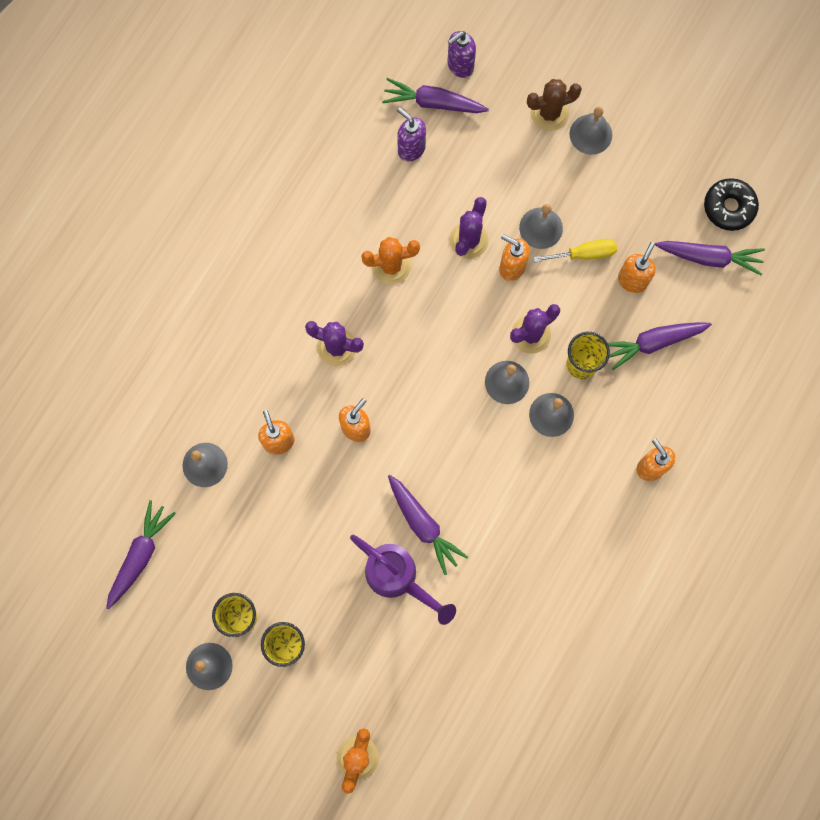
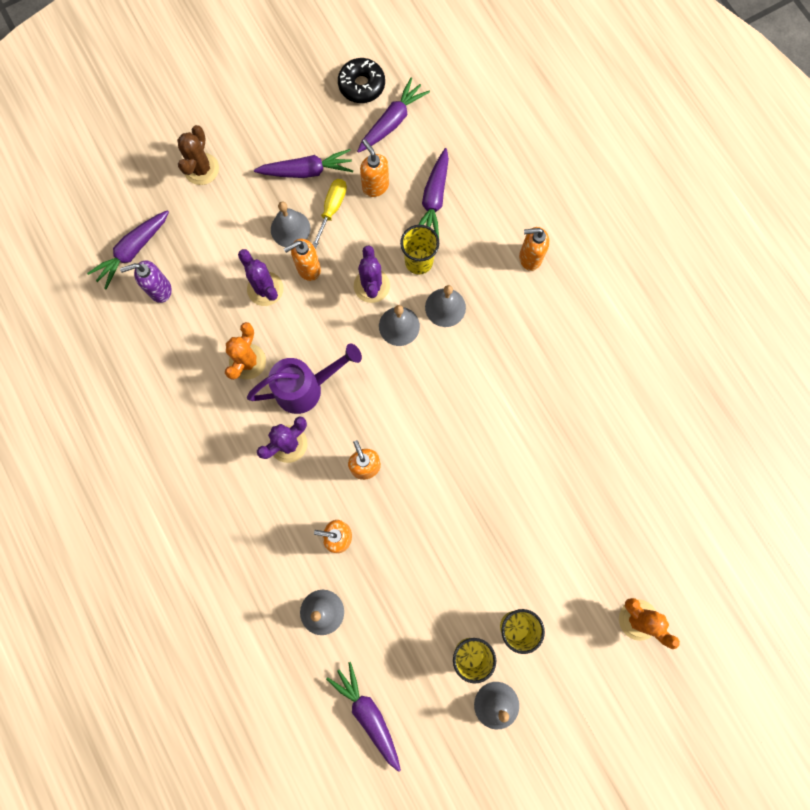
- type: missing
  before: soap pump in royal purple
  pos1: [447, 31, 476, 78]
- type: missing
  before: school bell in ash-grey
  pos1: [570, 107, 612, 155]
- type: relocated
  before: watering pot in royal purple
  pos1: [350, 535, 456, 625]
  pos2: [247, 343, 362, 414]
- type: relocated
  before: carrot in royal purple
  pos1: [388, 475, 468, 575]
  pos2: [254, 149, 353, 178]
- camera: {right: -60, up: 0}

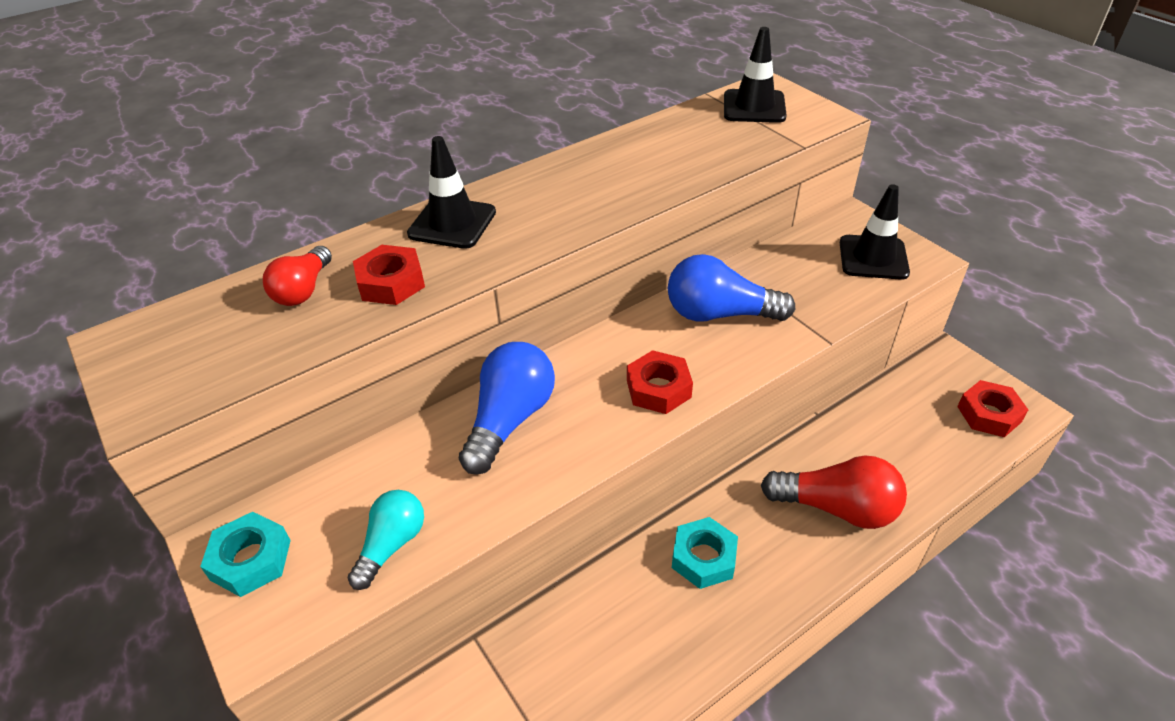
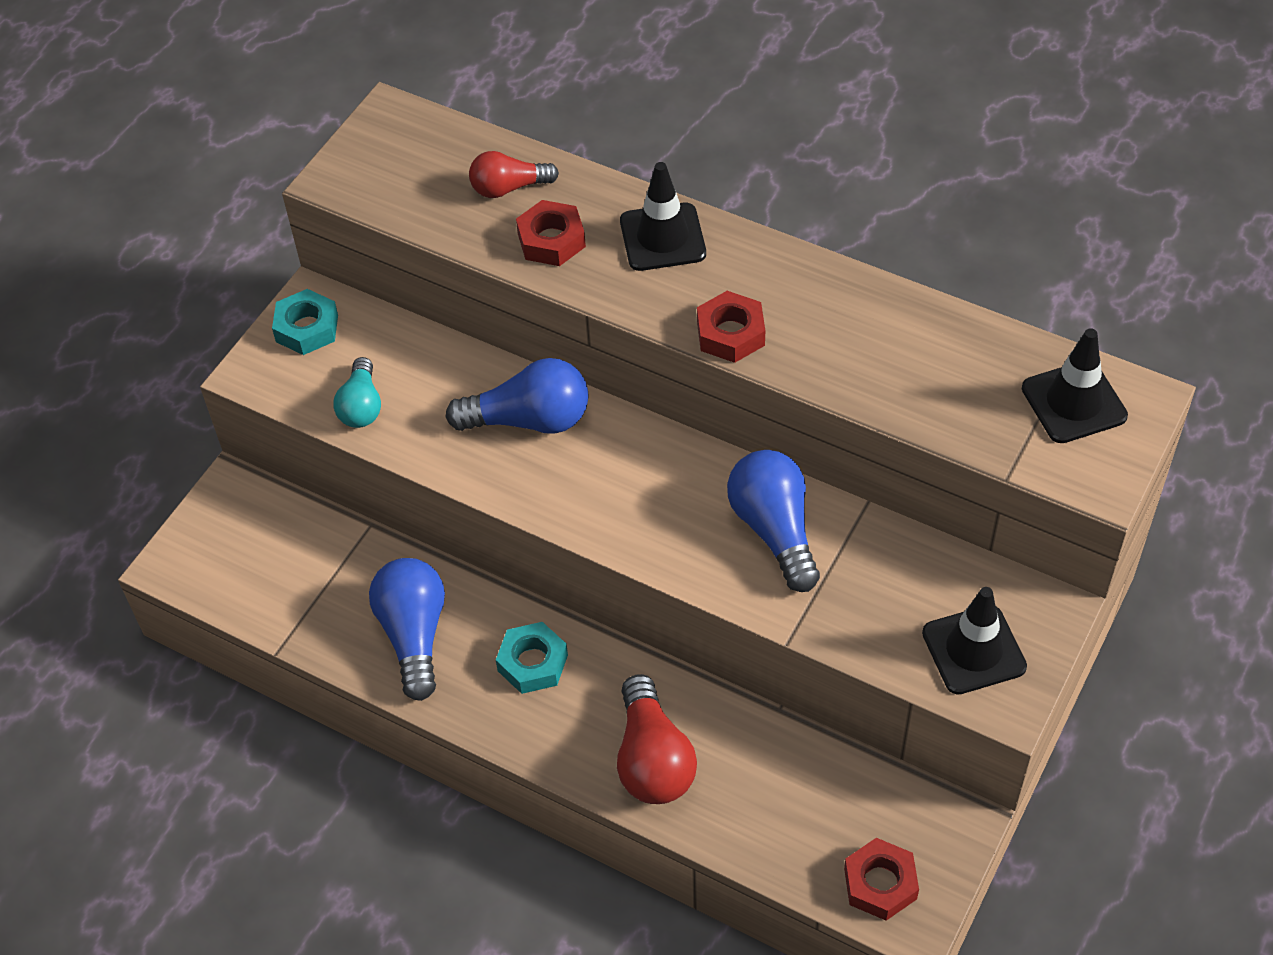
- type: appeared
  after: lightbulb in royal blue
  pos2: [369, 558, 445, 701]
- type: relocated
  before: nut in scarlet
  pos1: [627, 350, 693, 414]
  pos2: [697, 291, 765, 363]
- type: spun
  before: lightbulb in turquoise
  pos1: [348, 490, 424, 590]
  pos2: [333, 357, 381, 428]
  turn: 90
- camera: {right: 65, up: 10}

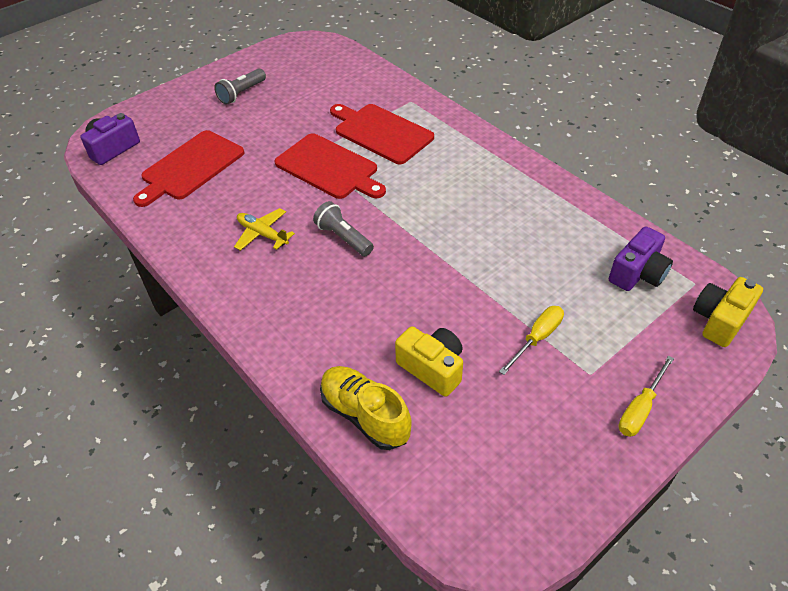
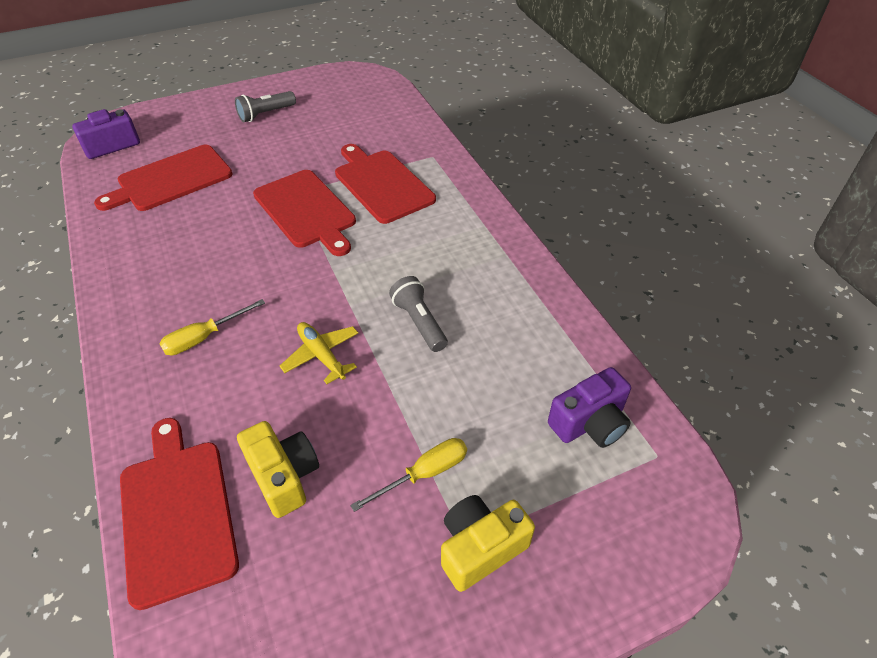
- type: relocated
  before: aeroplane in golden
  pos1: [234, 208, 295, 251]
  pos2: [280, 322, 358, 384]
- type: relocated
  before: pocket torch in ash-grey
  pos1: [313, 201, 374, 256]
  pos2: [389, 276, 448, 352]
- type: relocated
  before: hand screwdriver in golden
  pos1: [618, 355, 674, 437]
  pos2: [159, 299, 265, 355]
- type: relocated
  before: compact camera in golden
  pos1: [693, 277, 763, 347]
  pos2: [441, 495, 535, 592]
- type: exchanged
  before: lace-up shoe in golden
  after: bread board in scarlet
  pos1: [320, 366, 412, 450]
  pos2: [120, 418, 239, 610]
- camera: {right: 15, up: 0}

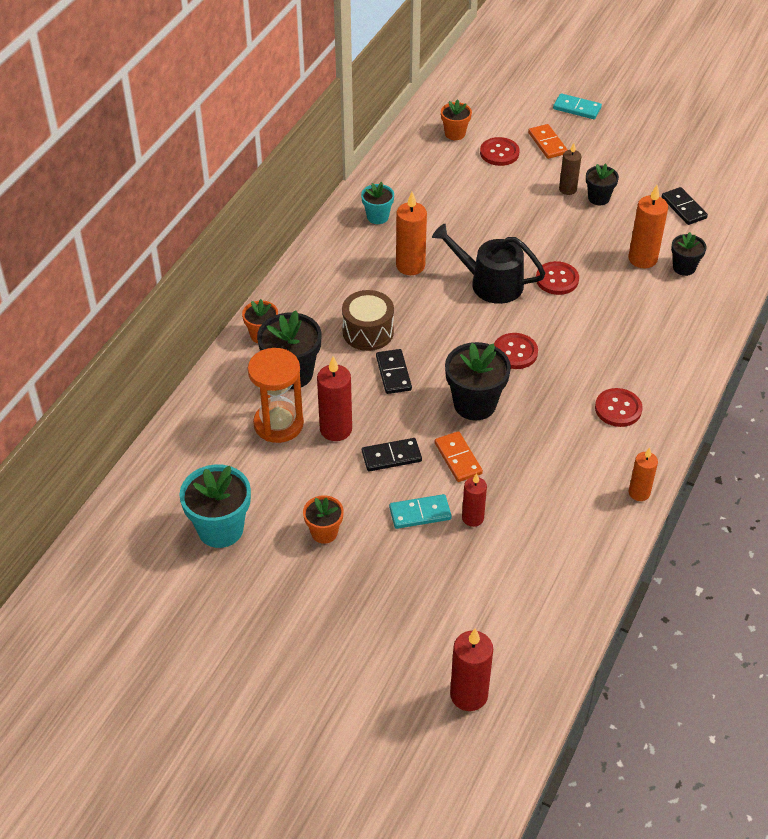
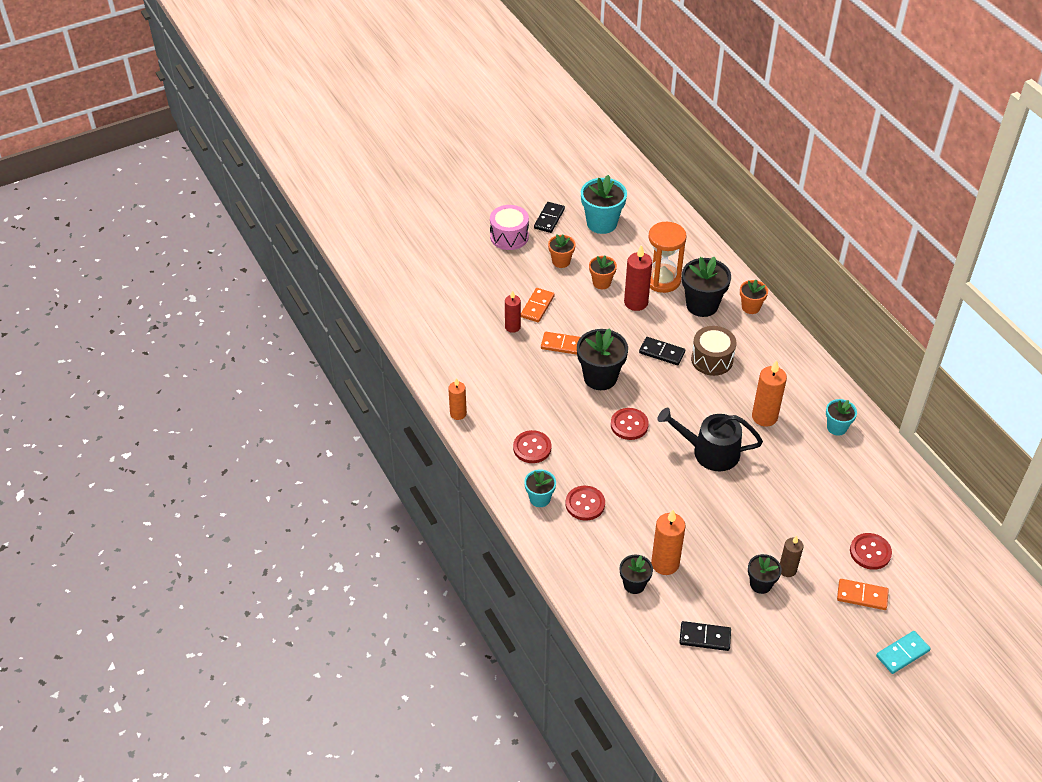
- type: missing
  before: wax candle in scarlet
  pos1: [450, 628, 493, 711]
- type: appeared
  after: drum in rosy
  pos2: [490, 205, 529, 250]
- type: appeared
  after: plant pot in turquoise
  pos2: [524, 470, 556, 507]
- type: relocated
  before: domino tile in ebony
  pos1: [362, 438, 422, 471]
  pos2: [534, 202, 565, 233]
- type: relocated
  before: plant pot in bright orange
  pos1: [441, 99, 472, 140]
  pos2: [589, 255, 617, 289]
- type: relocated
  before: button in scarlet
  pos1: [536, 261, 579, 295]
  pos2: [566, 486, 605, 521]
- type: colour
  before: domino tile in turquoise
  after: domino tile in bright orange
  pos1: [389, 494, 452, 529]
  pos2: [521, 288, 554, 322]
- type: spun
  before: watering pot in ebony
  pos1: [432, 224, 546, 304]
  pos2: [657, 408, 763, 471]
  turn: -135
- camera: {right: 125, up: 0}

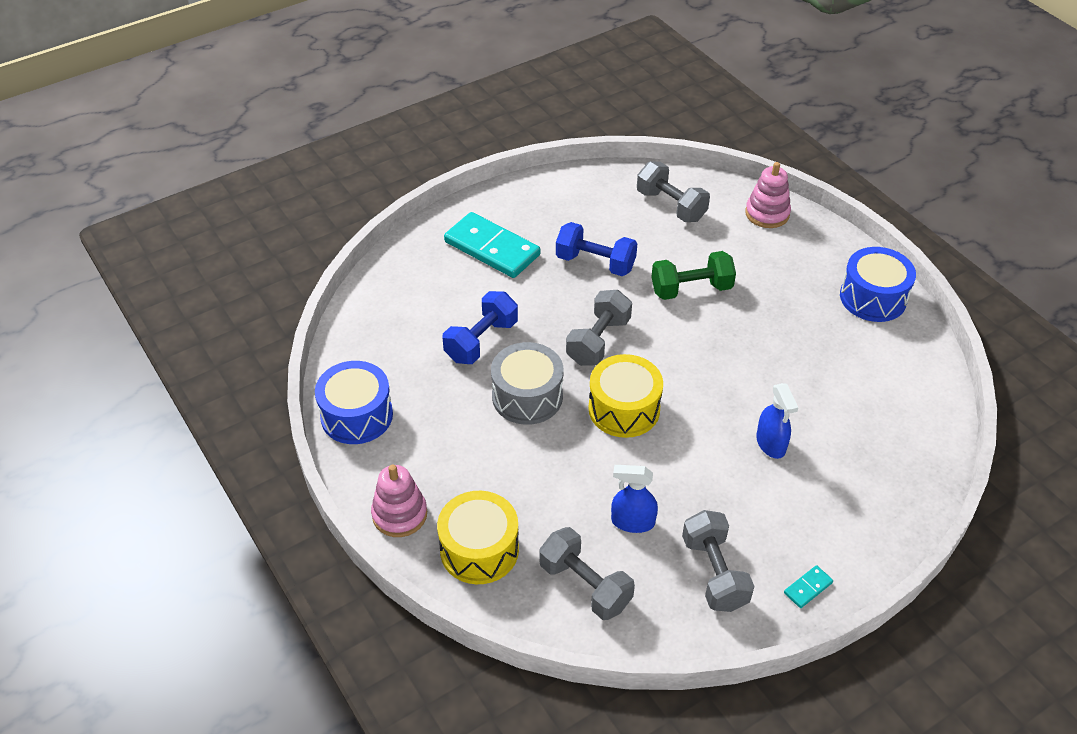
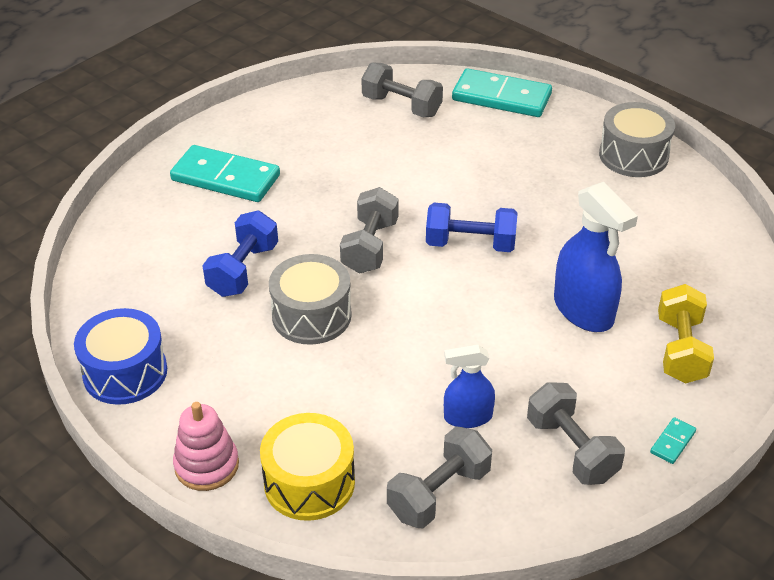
- type: missing
  before: drum in golden
  pos1: [588, 354, 663, 438]
- type: missing
  before: free weight in leaf-green
  pos1: [651, 251, 736, 300]
- type: appeared
  after: free weight in golden
  pos2: [658, 284, 714, 384]
- type: relocated
  before: free weight in royal blue
  pos1: [556, 222, 637, 276]
  pos2: [426, 203, 518, 252]
- type: exchanged
  before: stacking rings in rosy
  after: domino tile in turquoise
  pos1: [745, 162, 791, 228]
  pos2: [452, 68, 552, 117]
- type: colour
  before: drum in royal blue
  after: drum in ash-grey
  pos1: [840, 247, 916, 322]
  pos2: [599, 102, 675, 177]
- type: spun
  before: free weight in ash-grey
  pos1: [539, 527, 635, 620]
  pos2: [387, 426, 492, 528]
  turn: -75
- type: size
  before: sprayer in royal blue
  pos1: [756, 383, 798, 459]
  pos2: [554, 182, 638, 332]
  scale: 1.67
- camera: {right: -15, up: -5}

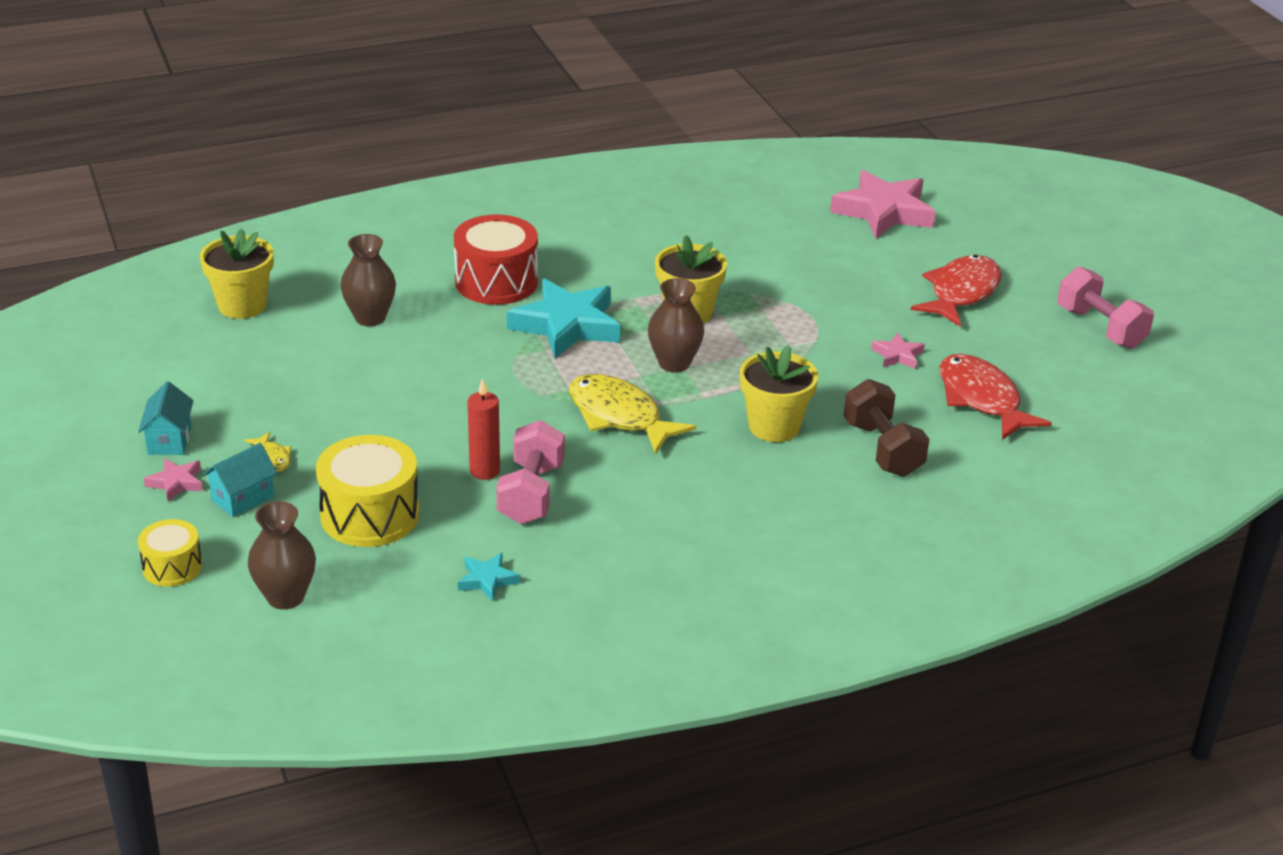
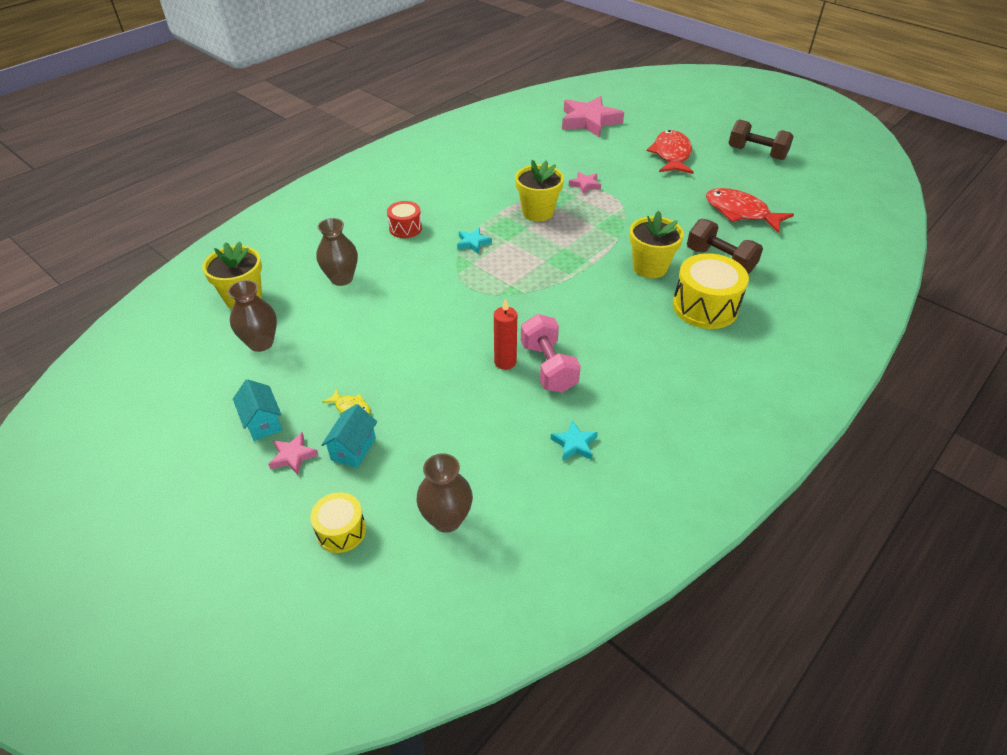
- type: missing
  before: fish figure in golden
  pos1: [569, 374, 696, 455]
- type: relocated
  before: drum in golden
  pos1: [316, 435, 419, 547]
  pos2: [673, 253, 749, 329]
- type: relocated
  before: vase in brown
  pos1: [648, 278, 704, 373]
  pos2: [228, 280, 277, 352]
- type: relocated
  before: star in rosy
  pos1: [871, 332, 925, 369]
  pos2: [569, 171, 601, 194]
- type: colour
  before: free weight in rosy
  after: free weight in brown
  pos1: [1057, 266, 1154, 349]
  pos2: [729, 119, 794, 160]
- type: size
  before: drum in scarlet
  pos1: [454, 214, 538, 305]
  pos2: [387, 201, 422, 238]
  scale: 0.57
- type: size
  before: star in turquoise
  pos1: [507, 278, 620, 359]
  pos2: [457, 228, 492, 254]
  scale: 0.45
- camera: {right: -25, up: 10}

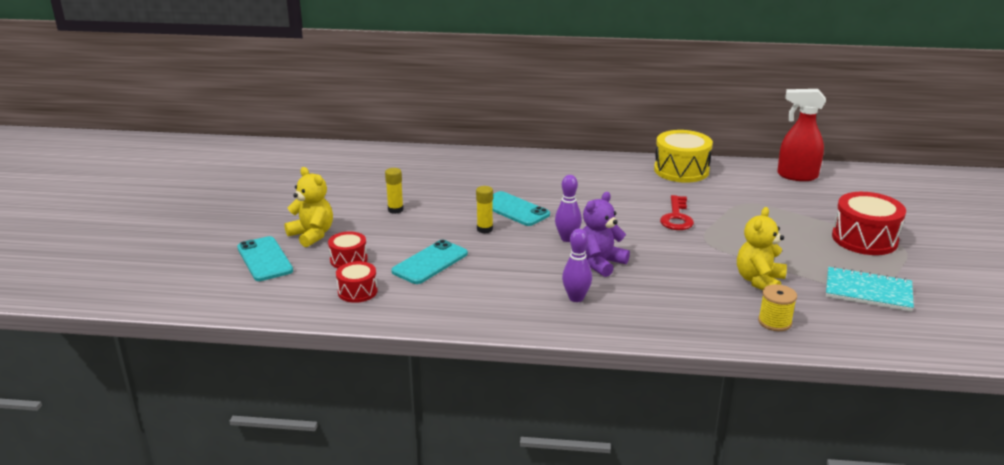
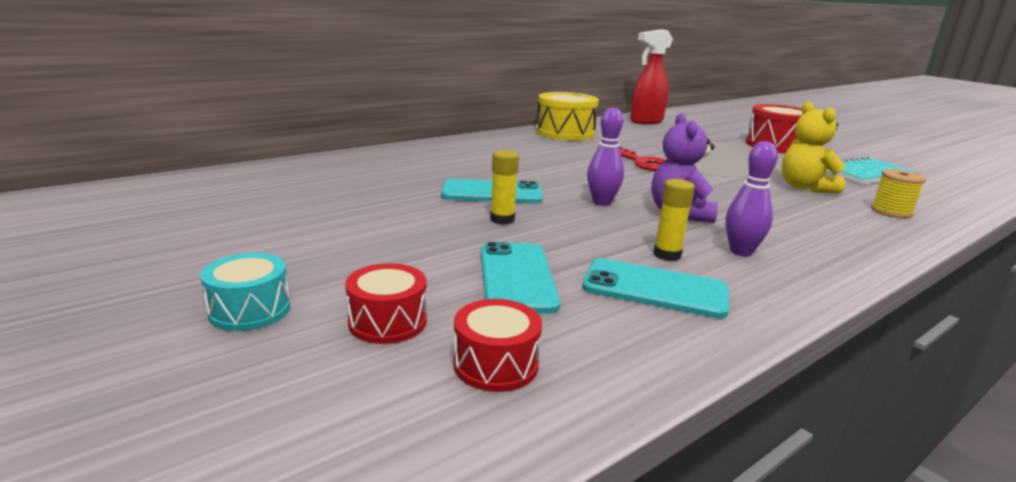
- type: relocated
  before: mobile phone in turquoise
  pos1: [237, 236, 293, 281]
  pos2: [582, 258, 729, 318]
- type: relocated
  before: glue stick in golden
  pos1: [385, 168, 404, 214]
  pos2: [653, 179, 695, 261]
- type: exchanged
  before: stuffed bear in golden
  after: drum in turquoise
  pos1: [284, 167, 333, 248]
  pos2: [200, 253, 290, 331]
- camera: {right: -45, up: -5}

